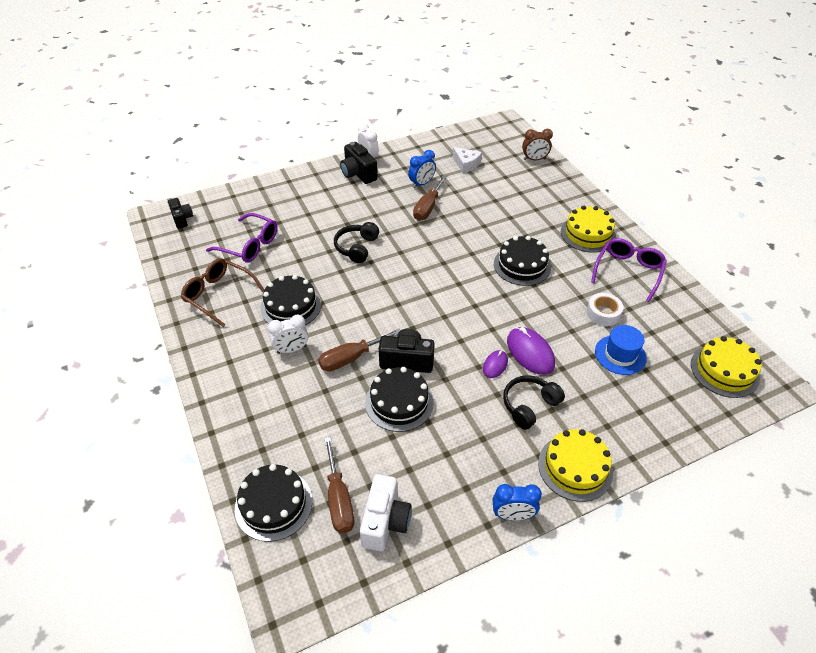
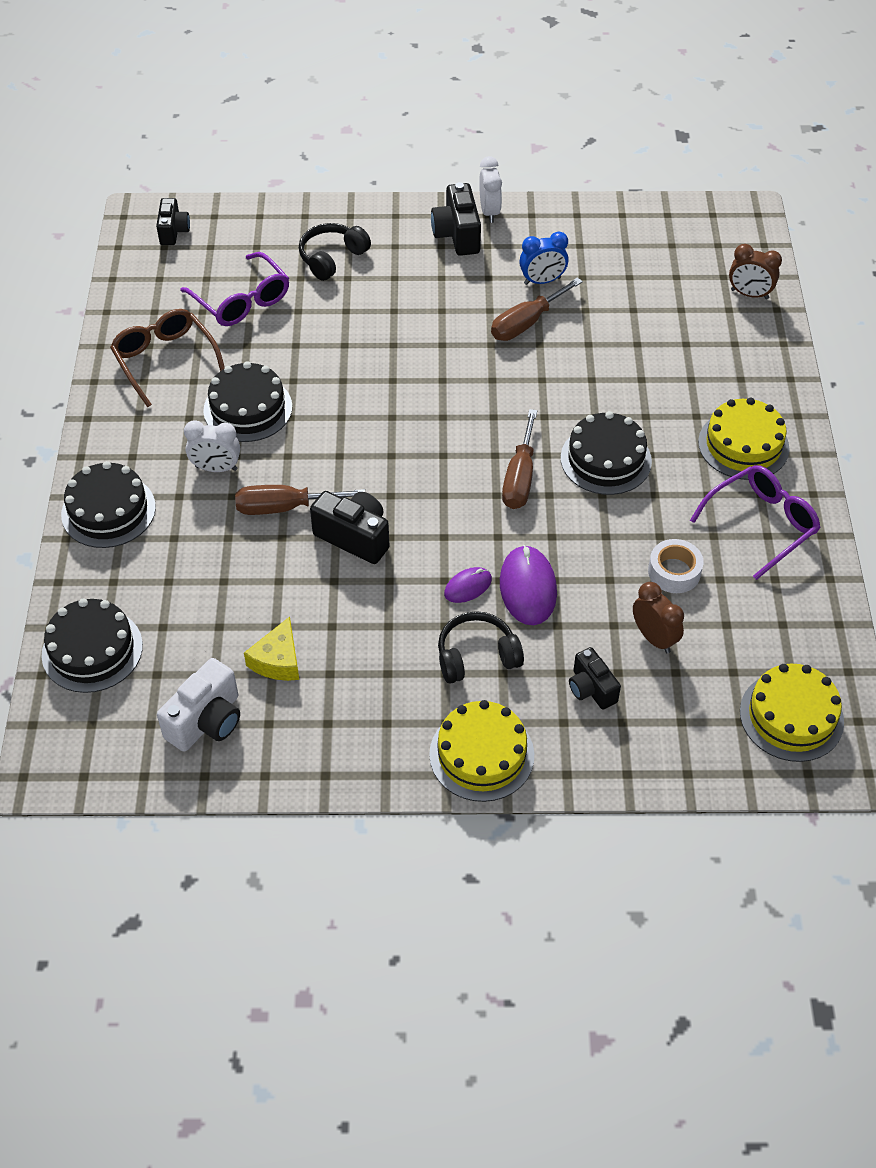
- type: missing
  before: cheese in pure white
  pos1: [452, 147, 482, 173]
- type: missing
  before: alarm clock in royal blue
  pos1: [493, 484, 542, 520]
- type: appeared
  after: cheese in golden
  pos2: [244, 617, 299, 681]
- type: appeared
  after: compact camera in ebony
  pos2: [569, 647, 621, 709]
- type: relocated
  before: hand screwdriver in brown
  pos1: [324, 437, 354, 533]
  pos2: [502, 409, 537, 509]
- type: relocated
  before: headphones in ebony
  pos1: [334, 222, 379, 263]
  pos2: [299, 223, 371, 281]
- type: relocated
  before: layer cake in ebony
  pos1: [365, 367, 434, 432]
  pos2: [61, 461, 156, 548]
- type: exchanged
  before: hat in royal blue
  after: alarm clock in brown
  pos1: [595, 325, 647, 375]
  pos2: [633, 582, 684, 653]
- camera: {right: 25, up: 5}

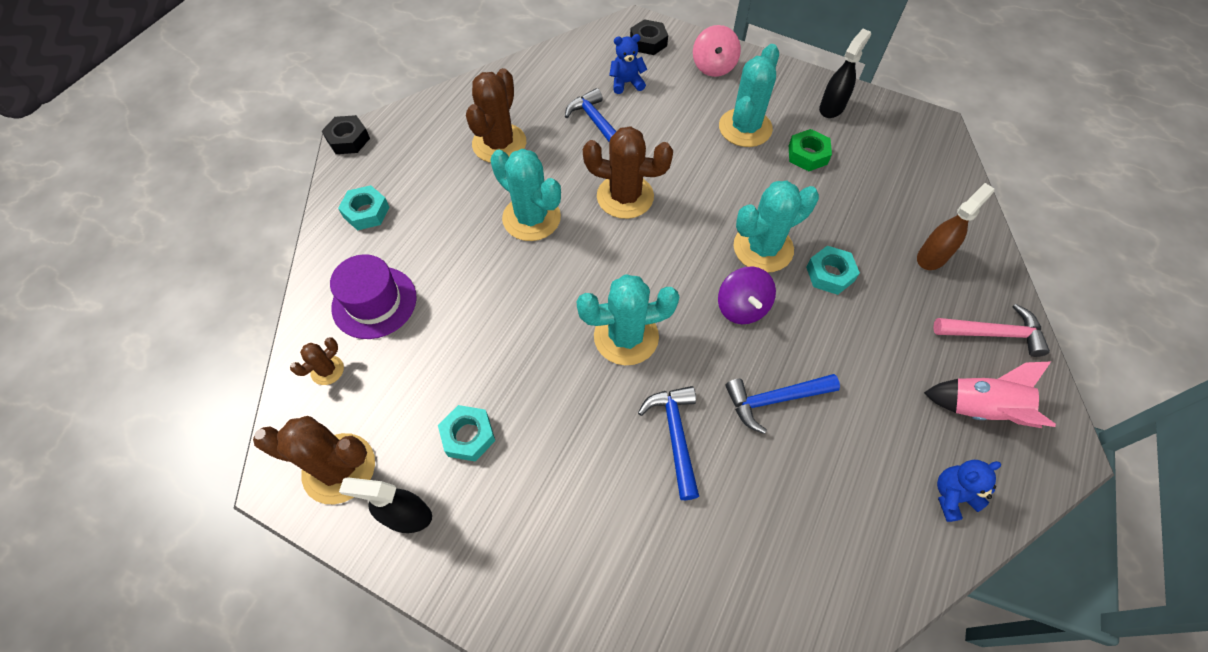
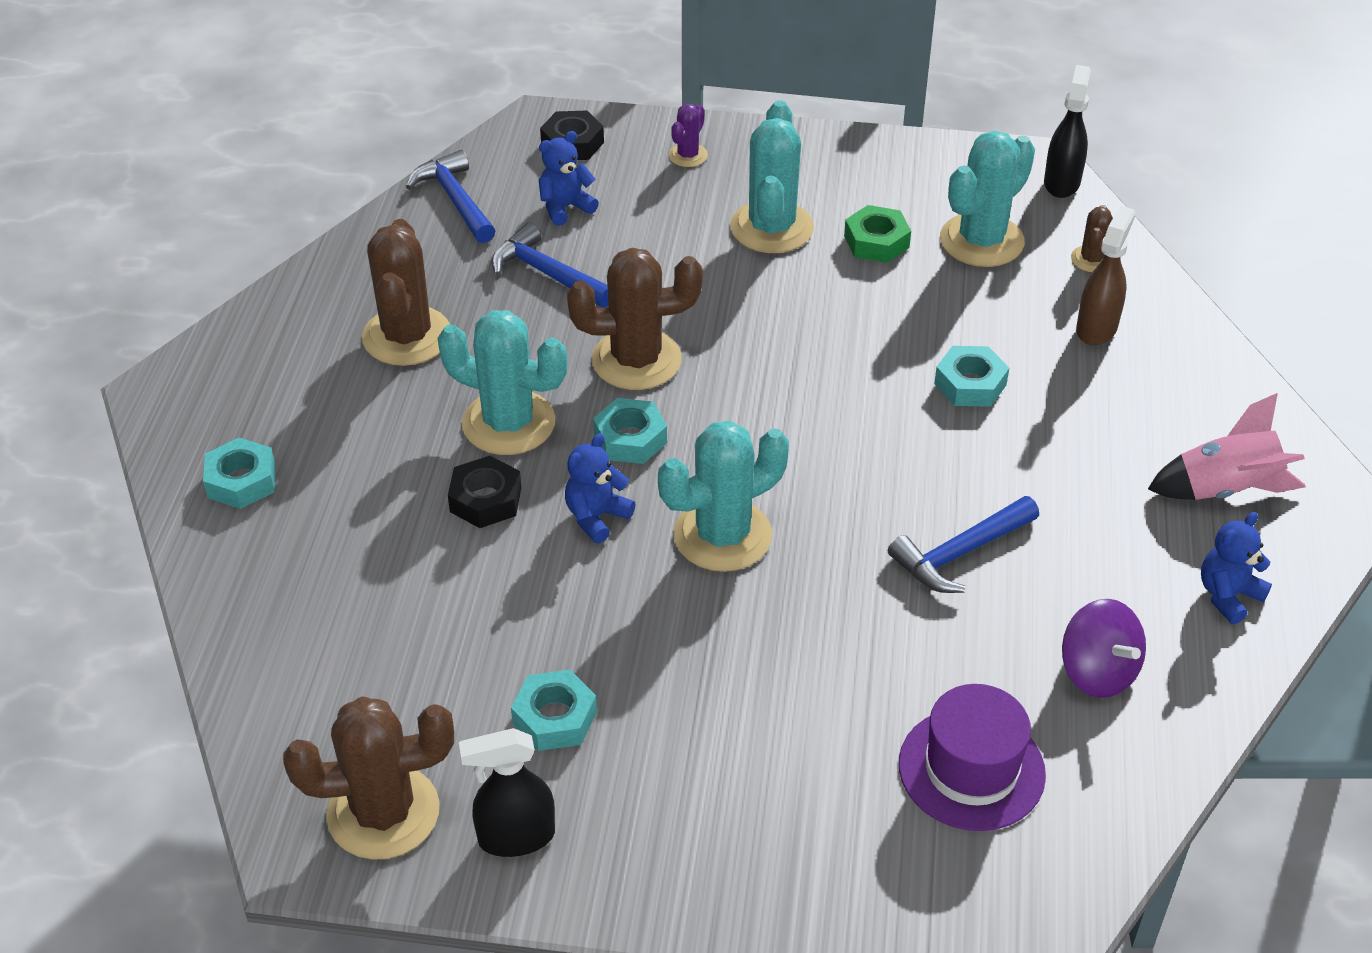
- type: missing
  before: claw hammer in rosy
  pos1: [933, 304, 1050, 357]
- type: appeared
  after: stuffed bear in royal blue
  pos2: [565, 433, 635, 543]
- type: appeared
  after: nut in turquoise
  pos2: [593, 398, 667, 464]
- type: relocated
  before: prickly plant in brown
  pos1: [290, 338, 344, 385]
  pos2: [1071, 205, 1113, 272]
- type: relocated
  before: nut in ebony
  pos1: [322, 115, 370, 154]
  pos2: [448, 456, 521, 528]
- type: relocated
  before: hat in royal purple
  pos1: [330, 254, 417, 339]
  pos2: [899, 684, 1046, 831]
- type: relocated
  before: claw hammer in royal blue
  pos1: [638, 386, 699, 500]
  pos2: [406, 150, 496, 243]
- type: relocated
  before: spinning top in royal purple
  pos1: [718, 266, 776, 324]
  pos2: [1062, 599, 1146, 698]
- type: relocated
  before: prickly plant in turquoise
  pos1: [734, 181, 819, 272]
  pos2: [940, 131, 1035, 267]
- type: relocated
  before: sprayer in ebony
  pos1: [819, 29, 871, 118]
  pos2: [1044, 65, 1091, 198]
- type: exchanged
  before: spinning top in rosy
  after: prickly plant in royal purple
  pos1: [693, 25, 741, 77]
  pos2: [669, 104, 708, 167]
- camera: {right: -20, up: -15}

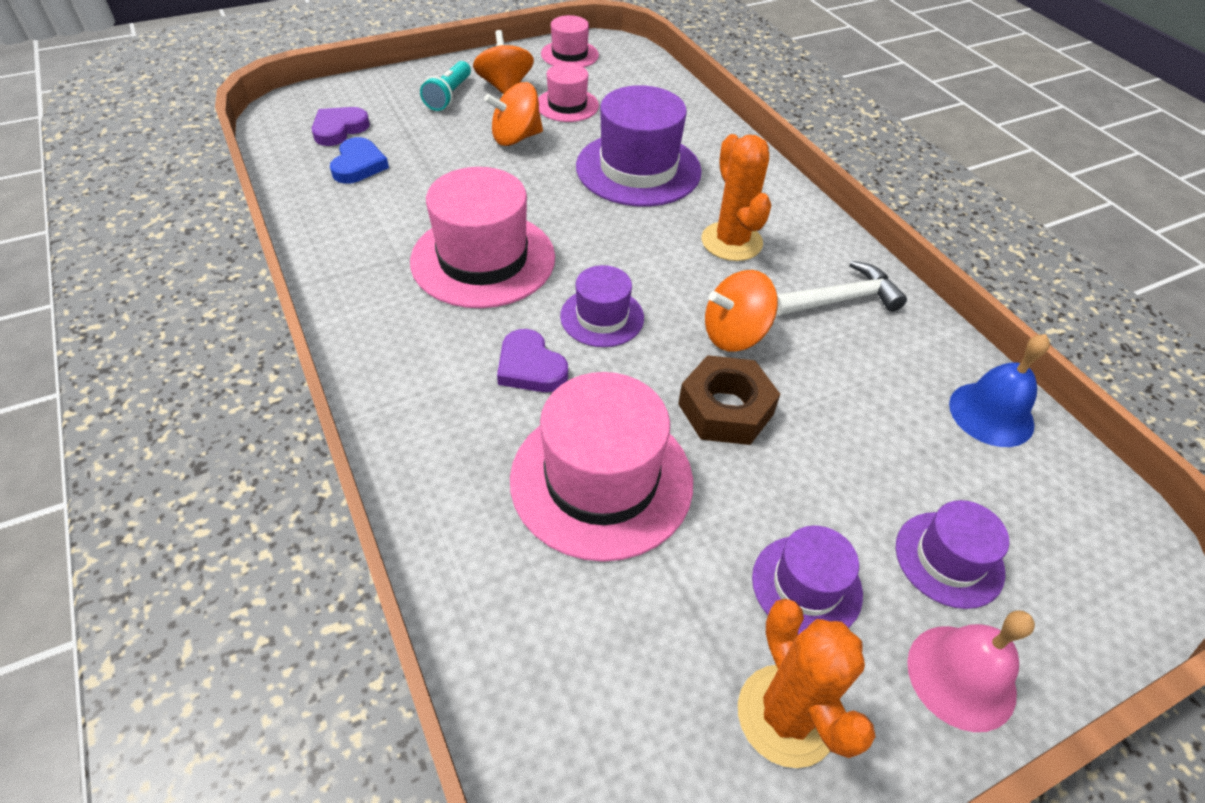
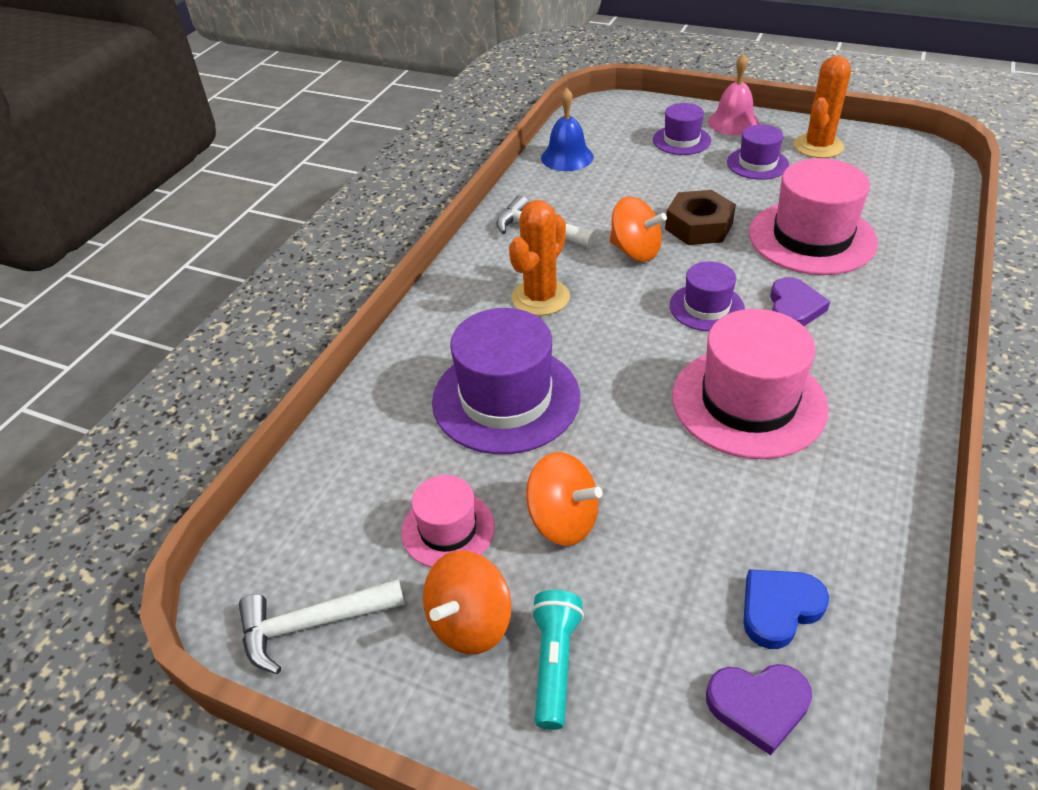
- type: exchanged
  before: hat in rosy
  after: claw hammer in pure white
  pos1: [541, 15, 599, 67]
  pos2: [239, 579, 405, 674]
- type: spun
  before: pocket torch in turquoise
  pos1: [420, 61, 471, 111]
  pos2: [531, 590, 584, 730]
  turn: -60
- camera: {right: -125, up: -5}

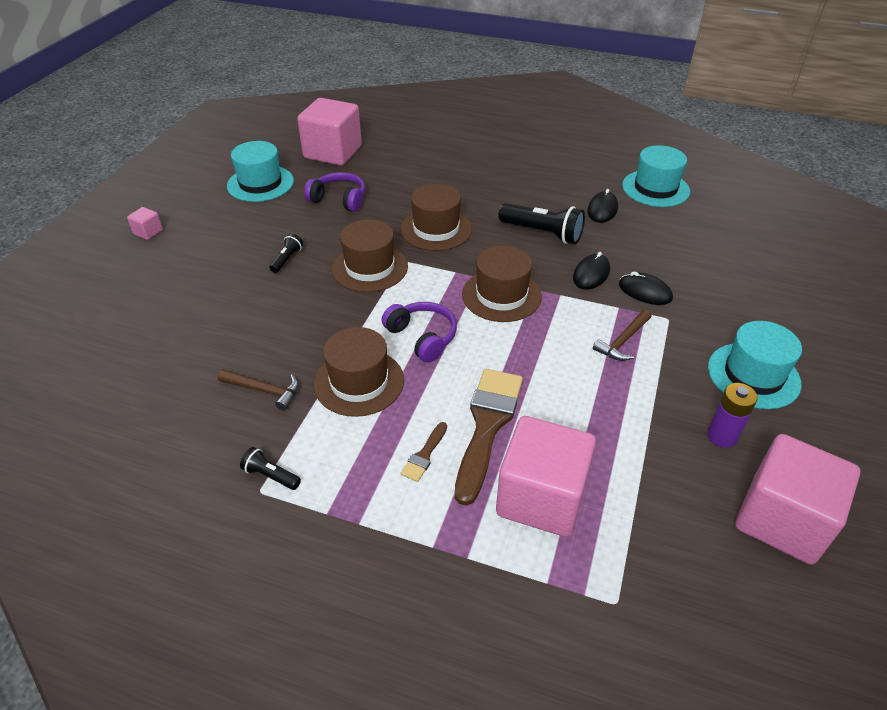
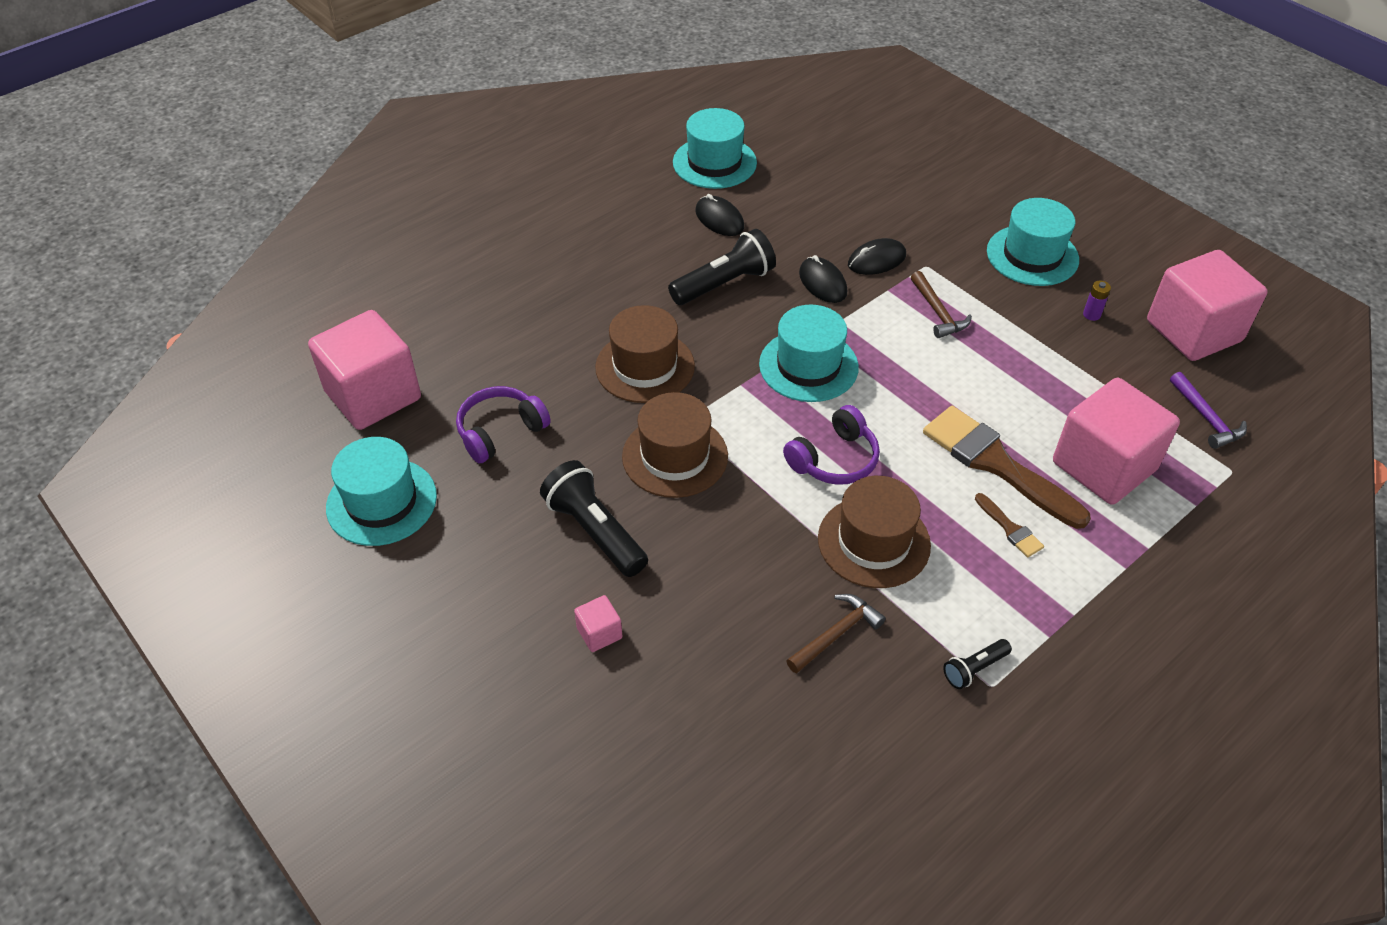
- type: appeared
  after: claw hammer in royal purple
  pos2: [1170, 372, 1247, 449]
- type: relocated
  before: cube in rosy
  pos1: [127, 207, 163, 240]
  pos2: [574, 595, 622, 652]
- type: colour
  before: hat in brown
  after: hat in turquoise
  pos1: [462, 246, 542, 322]
  pos2: [759, 305, 859, 402]
- type: spun
  before: headphones in royal purple
  pos1: [382, 302, 457, 363]
  pos2: [783, 405, 880, 485]
  turn: 150
- type: size
  before: pocket torch in ebony
  pos1: [269, 234, 303, 273]
  pos2: [540, 460, 648, 577]
  scale: 1.94
- type: size
  before: power cell in royal purple
  pos1: [708, 383, 758, 448]
  pos2: [1083, 280, 1111, 321]
  scale: 0.6
- camera: {right: -60, up: 5}

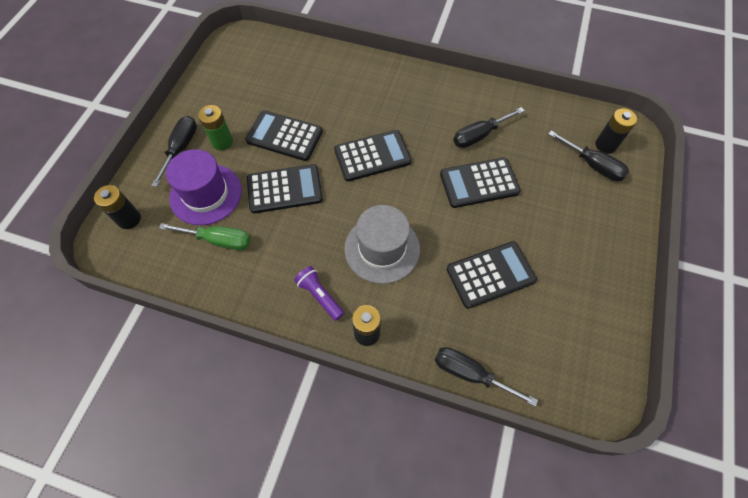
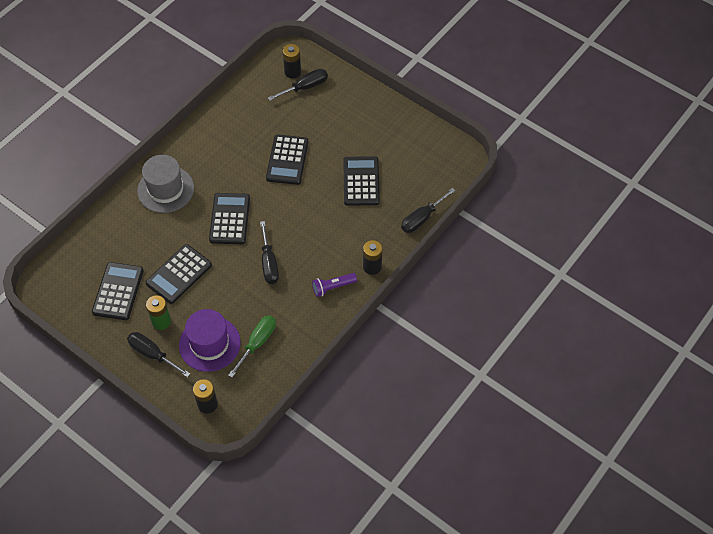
- type: relocated
  before: calculator in ebony
  pos1: [247, 164, 323, 214]
  pos2: [92, 262, 144, 320]
- type: relocated
  before: hat in ash-grey
  pos1: [344, 205, 420, 284]
  pos2: [137, 155, 194, 213]
- type: relocated
  before: hand screwdriver in ebony
  pos1: [453, 107, 525, 148]
  pos2: [260, 221, 279, 284]
- camera: {right: -70, up: -5}

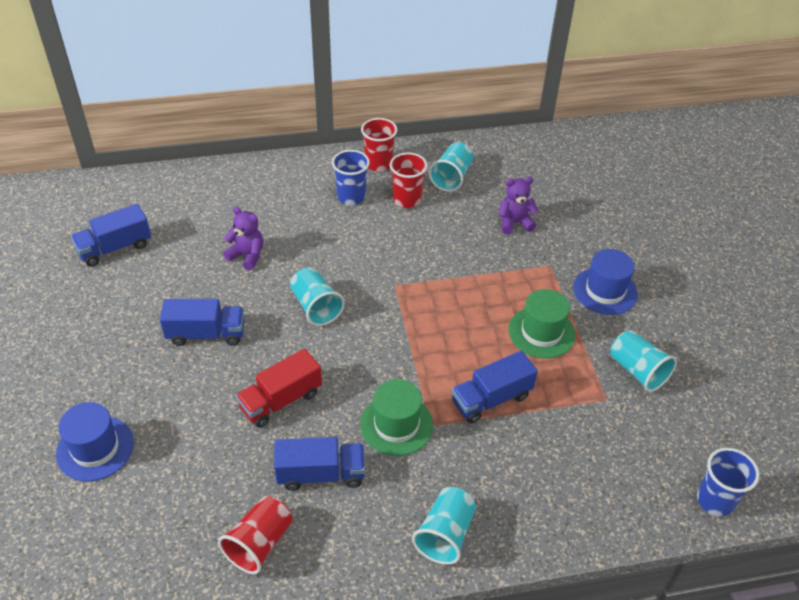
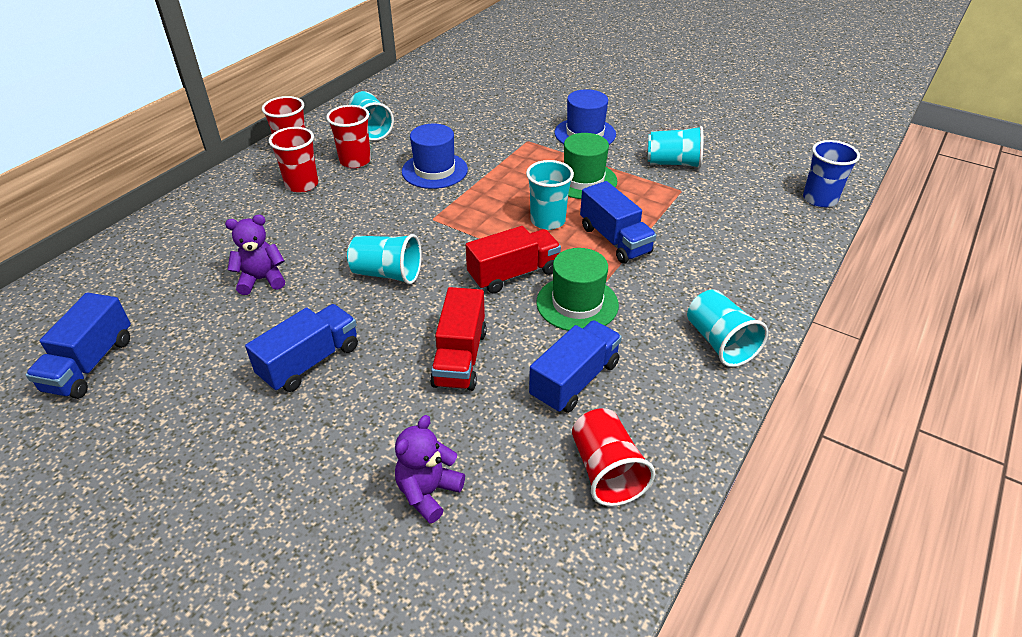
- type: appeared
  after: lorry in scarlet
  pos2: [466, 226, 561, 294]
- type: appeared
  after: cup in turquoise
  pos2: [526, 160, 574, 230]
- type: relocated
  before: hat in royal blue
  pos1: [56, 402, 134, 481]
  pos2: [402, 124, 468, 189]
- type: relocated
  before: stuffed bear in royal purple
  pos1: [498, 177, 539, 234]
  pos2: [395, 415, 465, 523]
- type: colour
  before: cup in royal blue
  after: cup in scarlet
  pos1: [332, 150, 370, 205]
  pos2: [269, 127, 318, 193]
- type: spun
  before: lorry in royal blue
  pos1: [452, 351, 538, 423]
  pos2: [580, 181, 656, 263]
  turn: -45
- camera: {right: -45, up: -5}

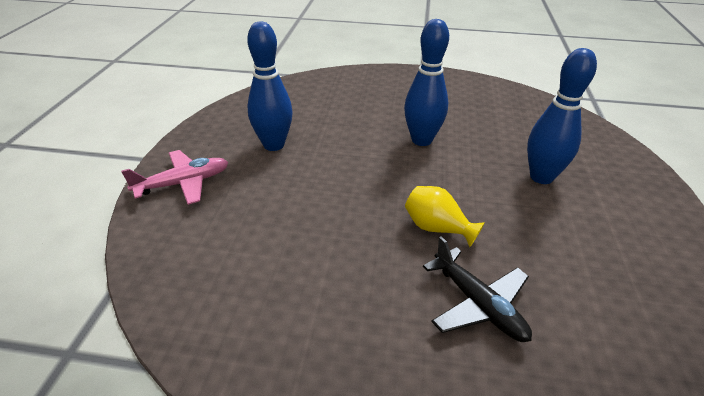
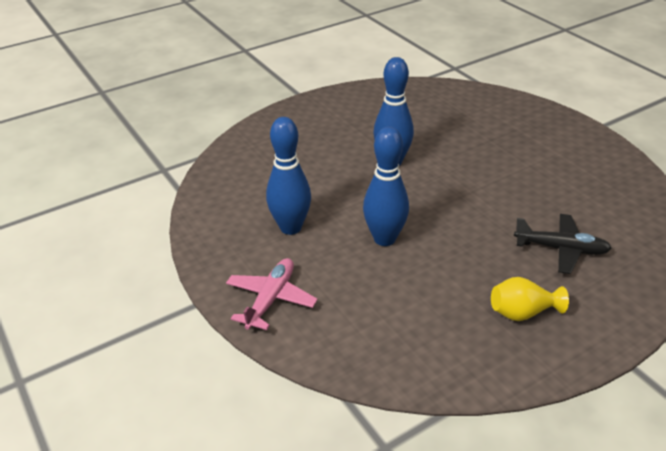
- type: relocated
  before: vase in golden
  pos1: [405, 186, 485, 247]
  pos2: [491, 277, 569, 321]
- type: relocated
  before: tenpin in royal blue
  pos1: [527, 48, 597, 184]
  pos2: [363, 126, 409, 246]
- camera: {right: -40, up: 0}

